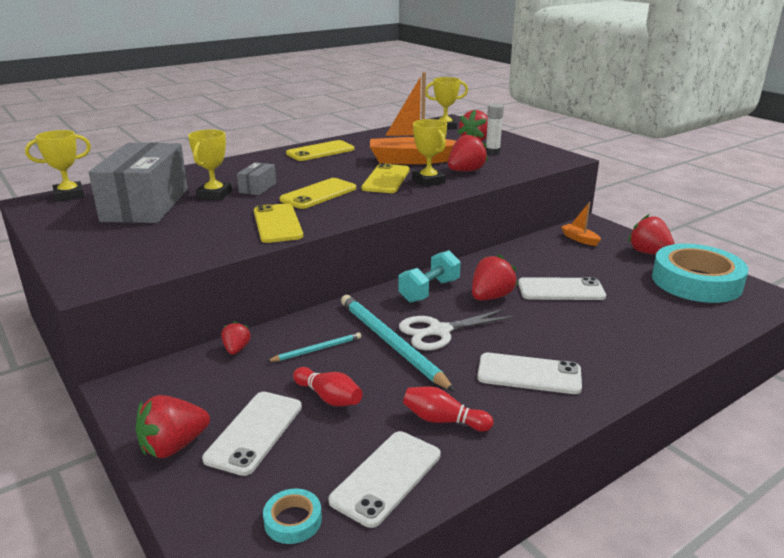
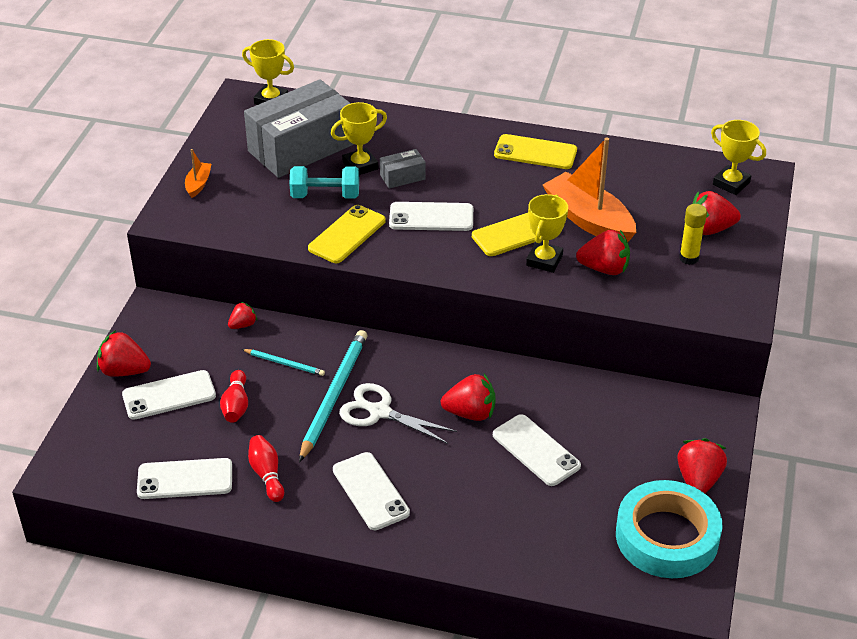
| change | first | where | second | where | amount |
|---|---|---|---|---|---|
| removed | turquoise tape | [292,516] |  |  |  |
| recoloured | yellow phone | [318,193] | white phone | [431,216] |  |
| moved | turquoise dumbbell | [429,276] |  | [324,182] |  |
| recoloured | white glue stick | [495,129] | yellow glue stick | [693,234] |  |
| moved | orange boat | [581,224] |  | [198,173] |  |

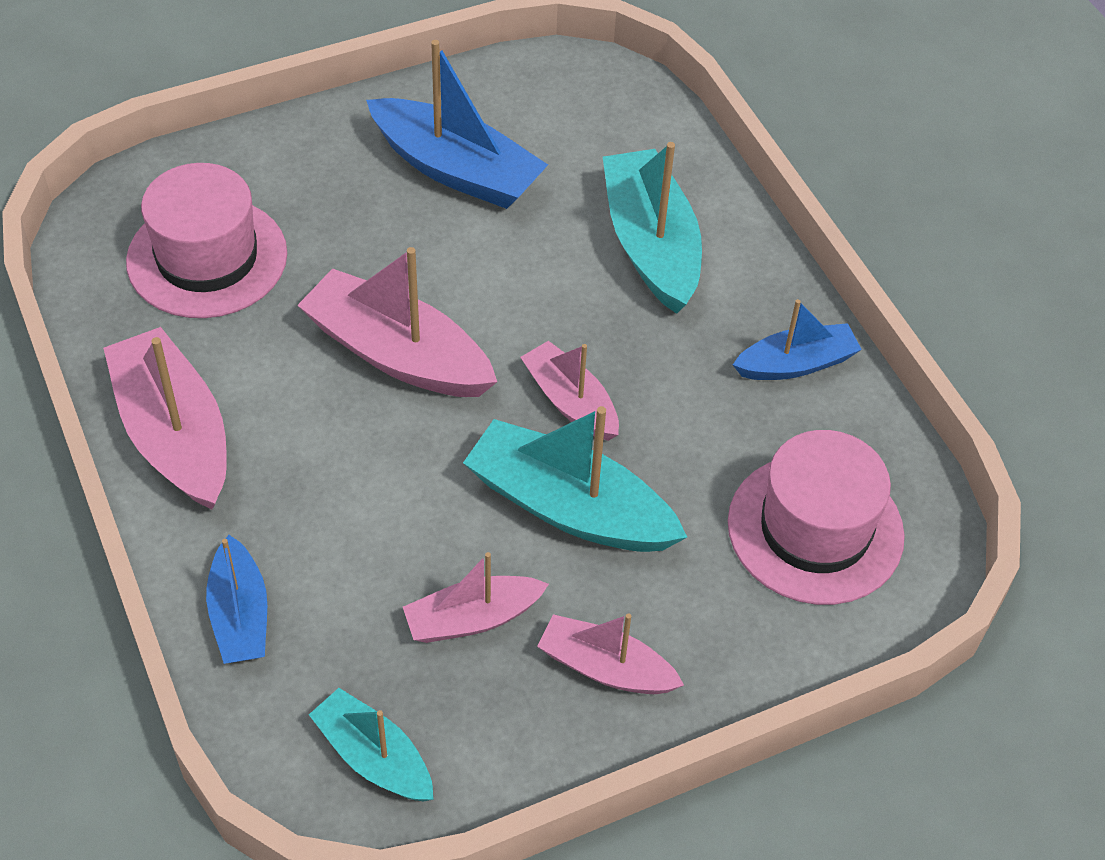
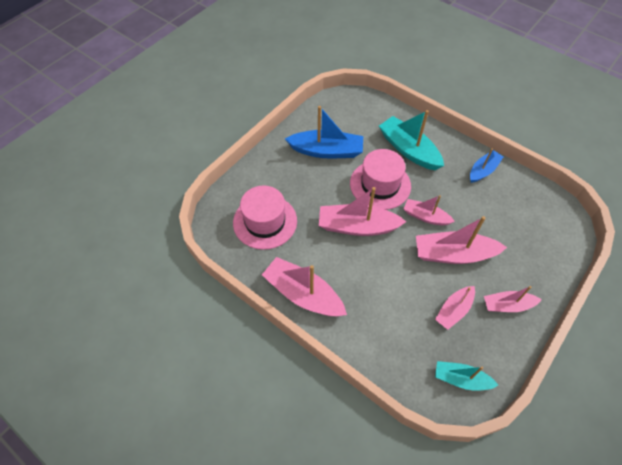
| change | first | where | second | where | amount |
|---|---|---|---|---|---|
| removed | blue boat | [236,599] |  |  |  |
| recoloured | turquoise boat | [575,479] | pink boat | [461,240] |  |
| moved | pink hat | [816,517] |  | [380,179] |  |

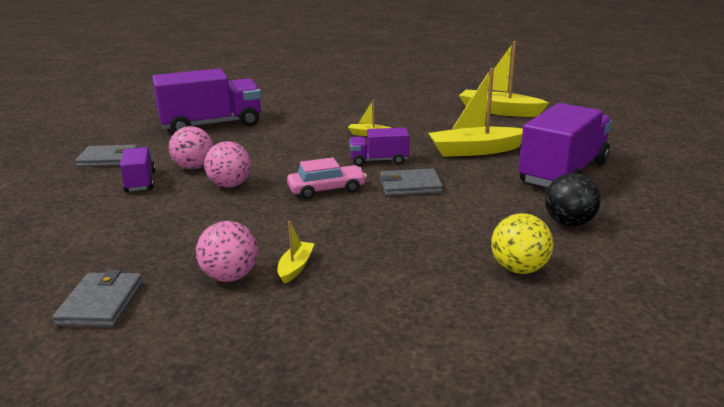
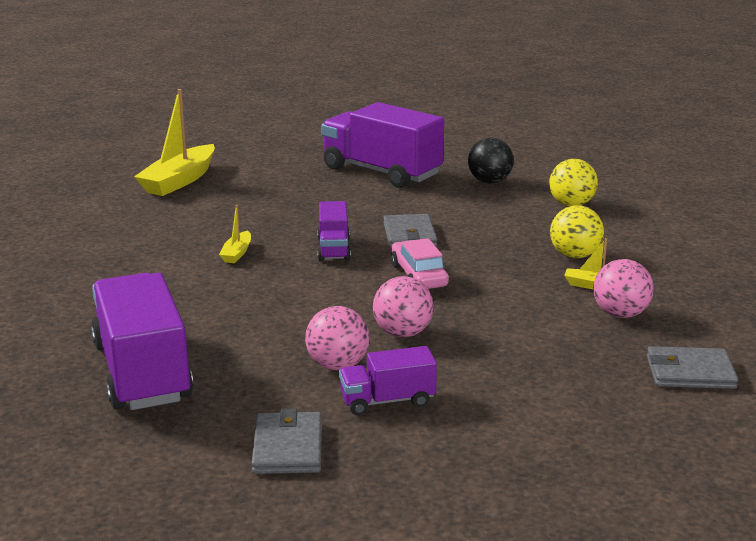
| change | first | where | second | where | amount |
|---|---|---|---|---|---|
| removed | yellow boat | [475,112] |  |  |  |
| added |  |  | yellow ball | [577,232] |  |

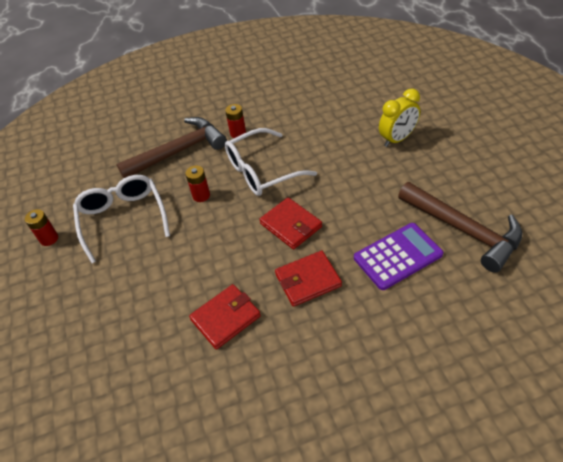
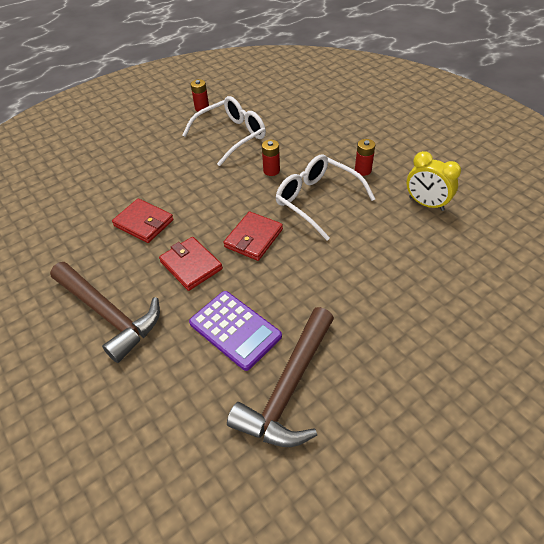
| change | first | where | second | where | amount |
|---|---|---|---|---|---|
| moved | brown hammer | [172,147] |  | [105,312] |  |
| moved | yellow clock | [399,117] |  | [434,181] |  |

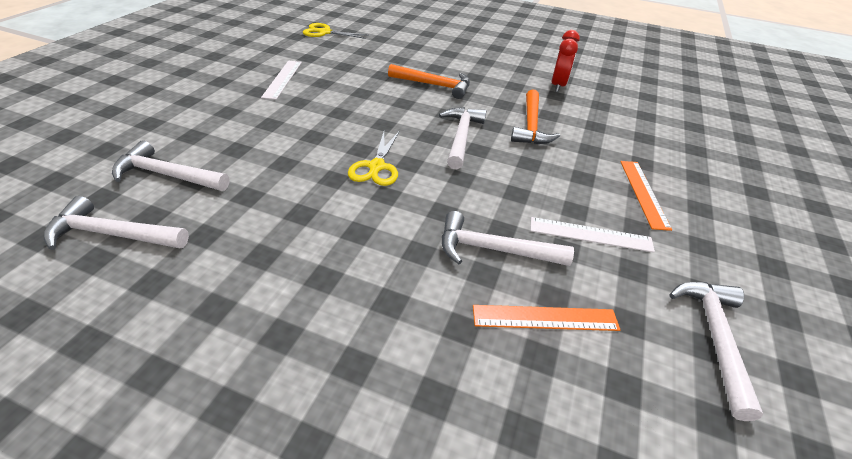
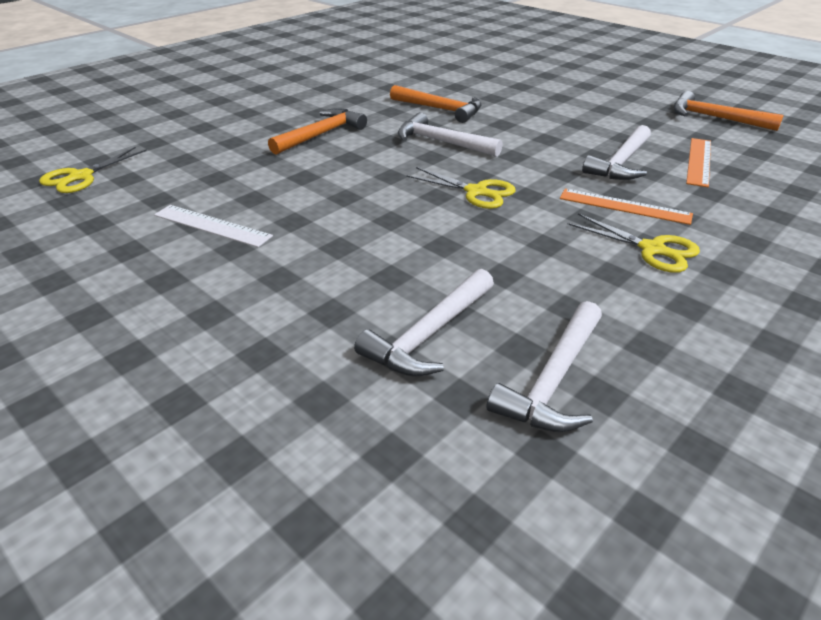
| change | first | where | second | where | amount |
|---|---|---|---|---|---|
| removed | white ruler | [592,235] |  |  |  |
| removed | red clock | [566,61] |  |  |  |
| moved | orange ruler | [646,196] |  | [626,207] |  |
| recoloured | white hammer | [716,351] | orange hammer | [729,111] |  |
| added |  |  | yellow scissors | [634,243] |  |

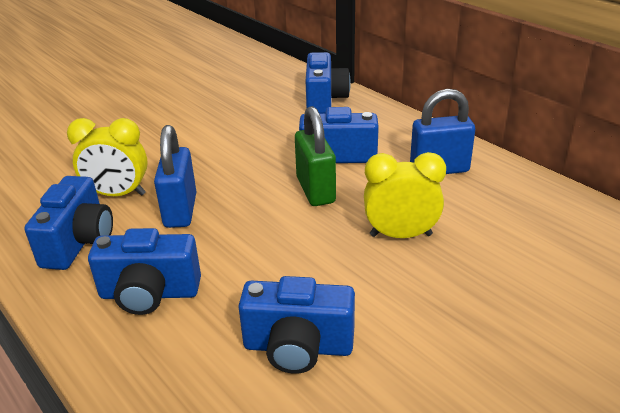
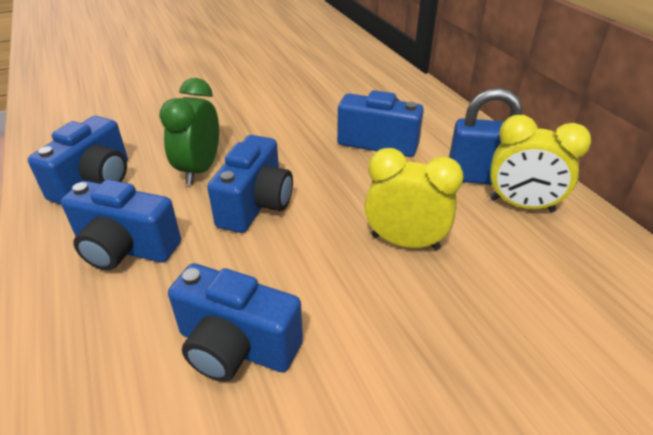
| change | first | where | second | where | amount |
|---|---|---|---|---|---|
| moved | yellow clock | [107,157] |  | [540,163] |  |
| replaced | blue padlock | [175,176] | green clock | [189,131] |  |
| removed | green padlock | [315,156] |  |  |  |
| moved | blue camera | [328,82] |  | [250,184] |  |

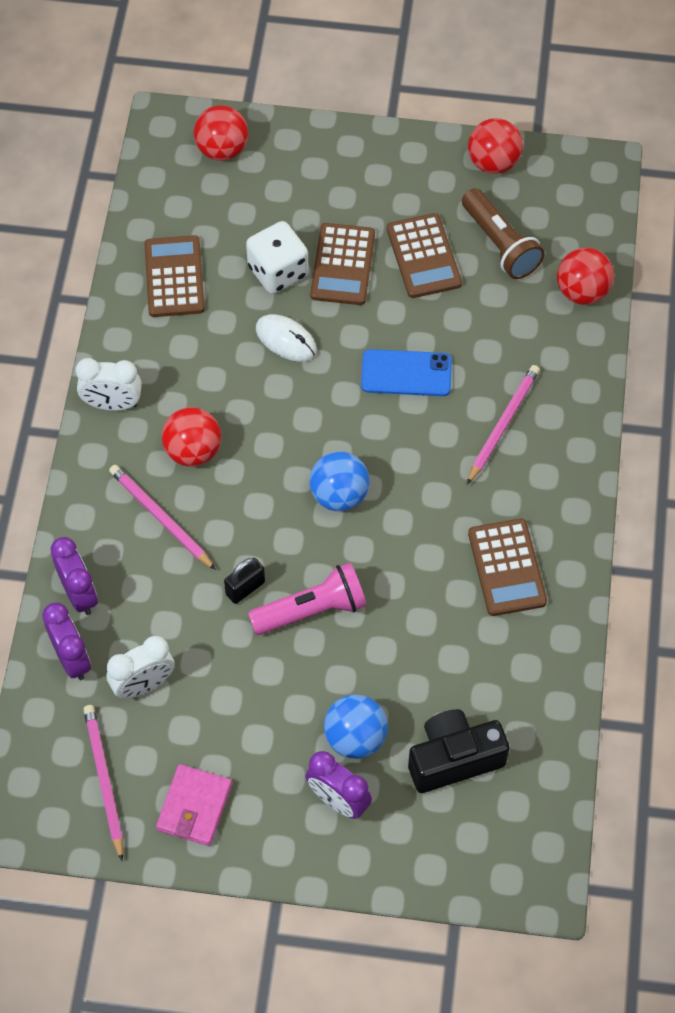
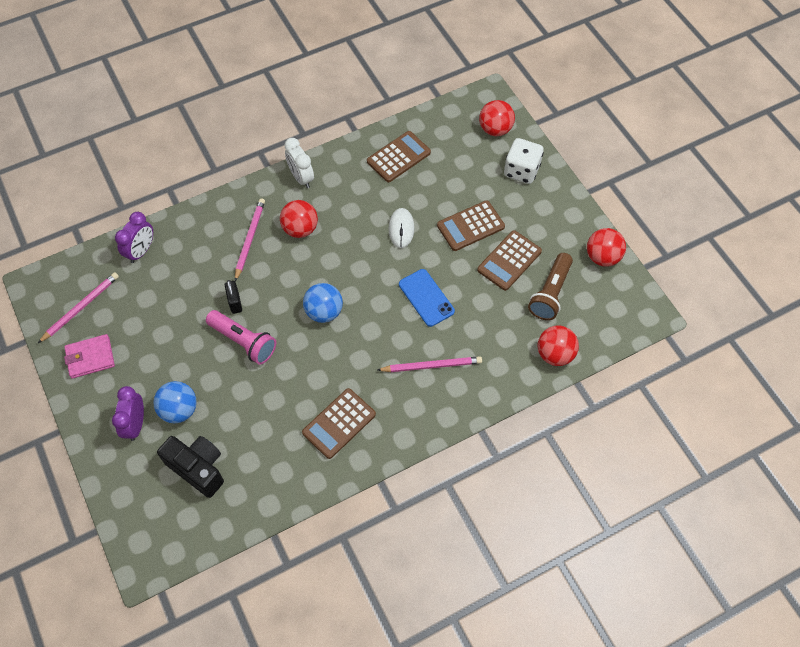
| change | first | where | second | where | amount |
|---|---|---|---|---|---|
| removed | purple clock | [74,576] |  |  |  |
| removed | white clock | [140,667] |  |  |  |
| turned | black padlock | [244,581] |  | [233,297] | 60 degrees clockwise |
| moved | white dice | [277,257] |  | [524,161] |  |

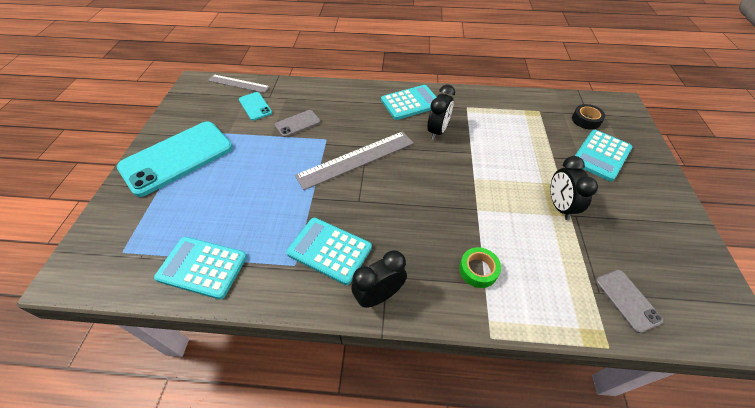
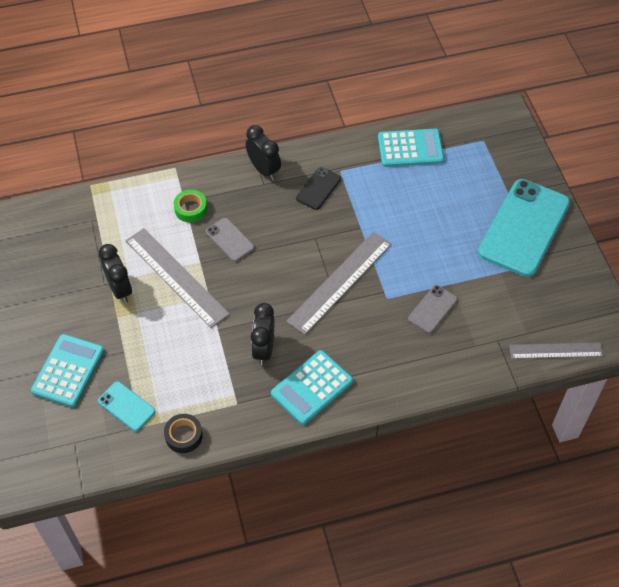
| change | first | where | second | where | amount |
|---|---|---|---|---|---|
| moved | turquoise phone | [255,106] |  | [126,406] |  |
| replaced | turquoise calculator | [329,251] | black phone | [318,188] |  |
| turned | black clock | [379,279] |  | [263,152] | 75 degrees counterclockwise |
| moved | black tape | [588,117] |  | [183,433] |  |
| moved | grey phone | [629,301] |  | [230,240] |  |
| added |  |  | grey ruler | [178,278] |  |

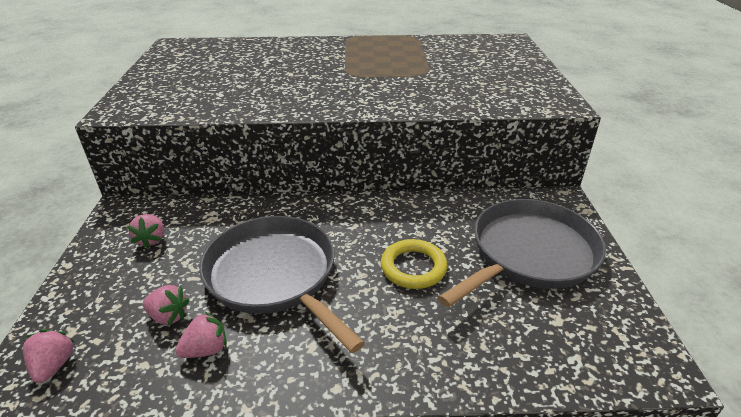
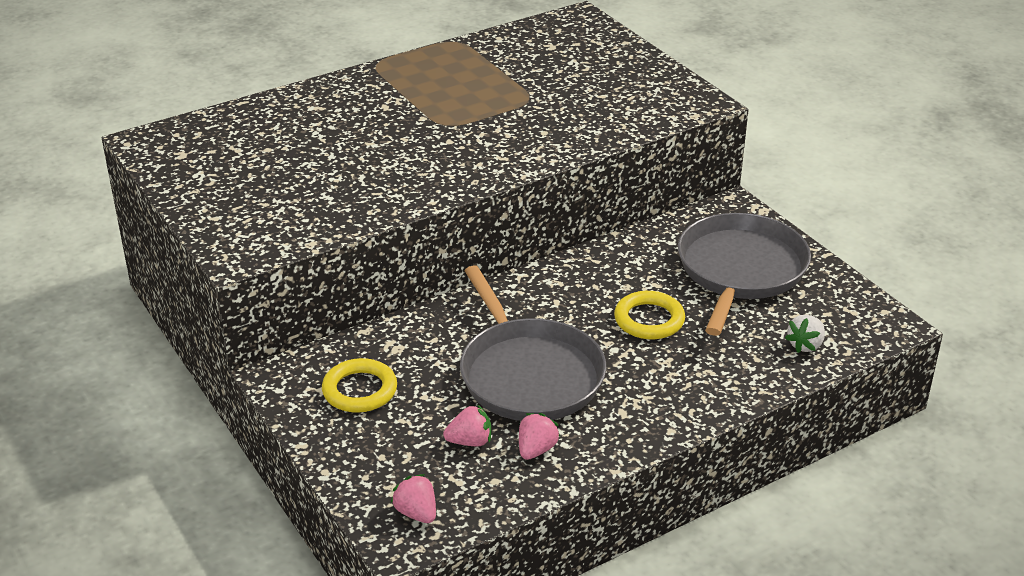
| change | first | where | second | where | amount |
|---|---|---|---|---|---|
| replaced | pink strawberry | [145,231] | yellow ring | [359,385] |  |
| turned | grey pan | [282,284] |  | [533,343] | 135 degrees counterclockwise |
| added |  |  | white strawberry | [805,334] |  |

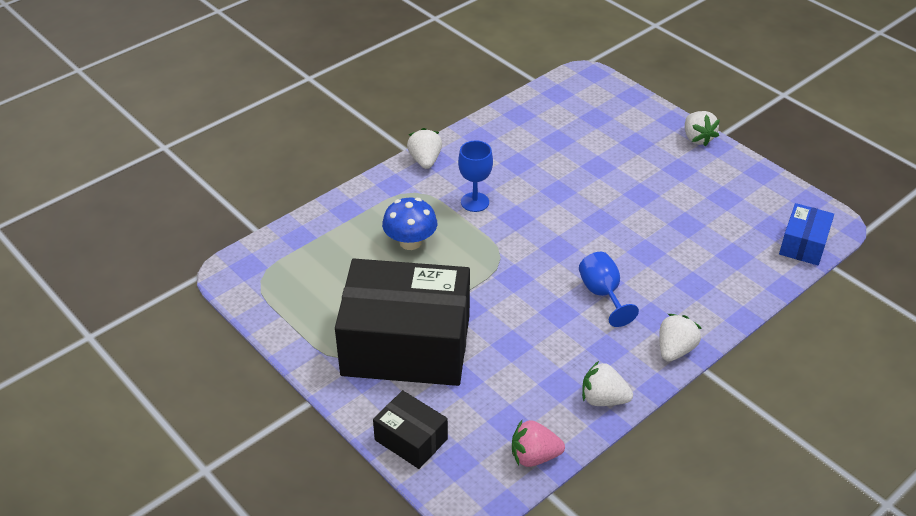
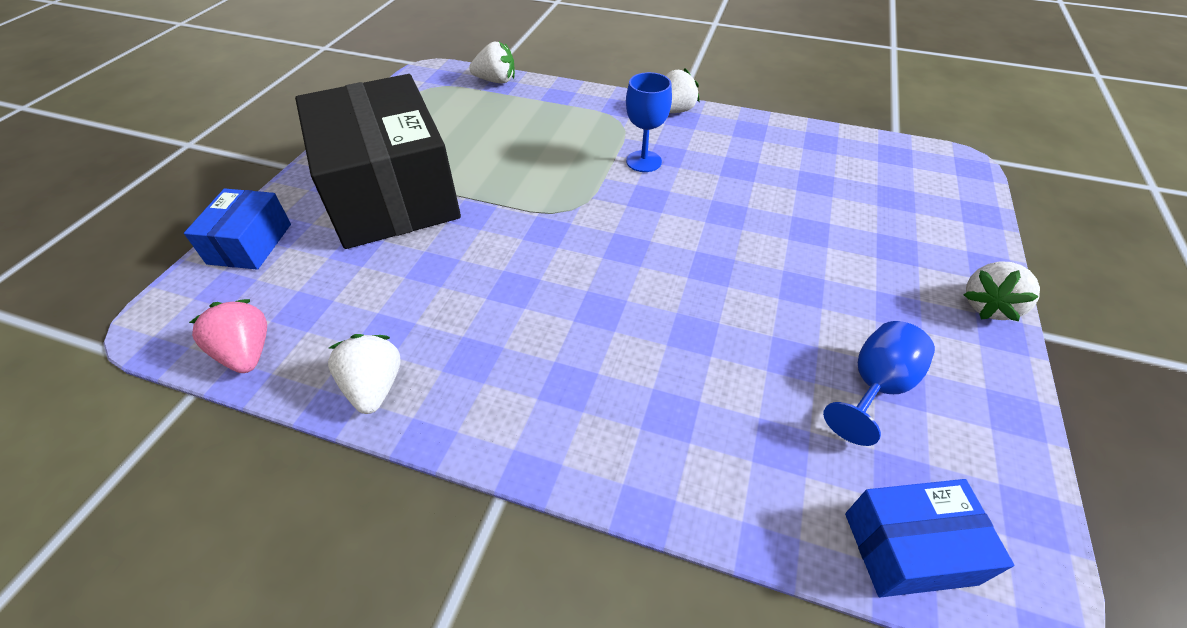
| change | first | where | second | where | amount |
|---|---|---|---|---|---|
| recoloured | black box | [410,429] | blue box | [237,229] |  |
| removed | blue mushroom | [409,224] |  |  |  |
| moved | blue goblet | [609,289] |  | [879,383] |  |
| moved | white strawberry | [680,338] |  | [492,62] |  |

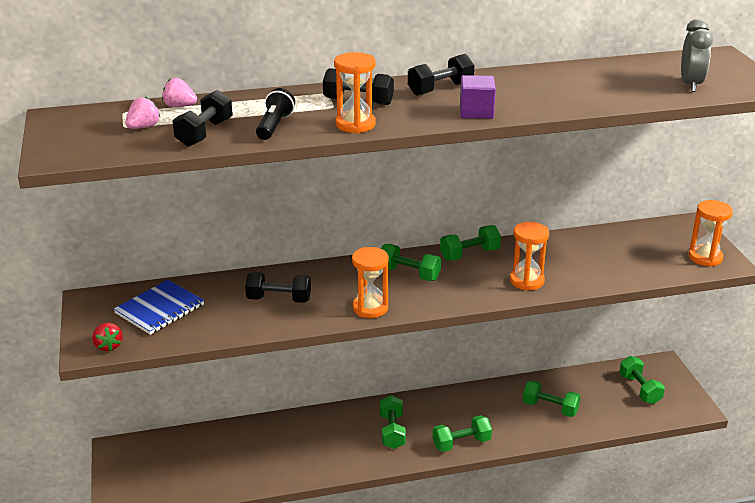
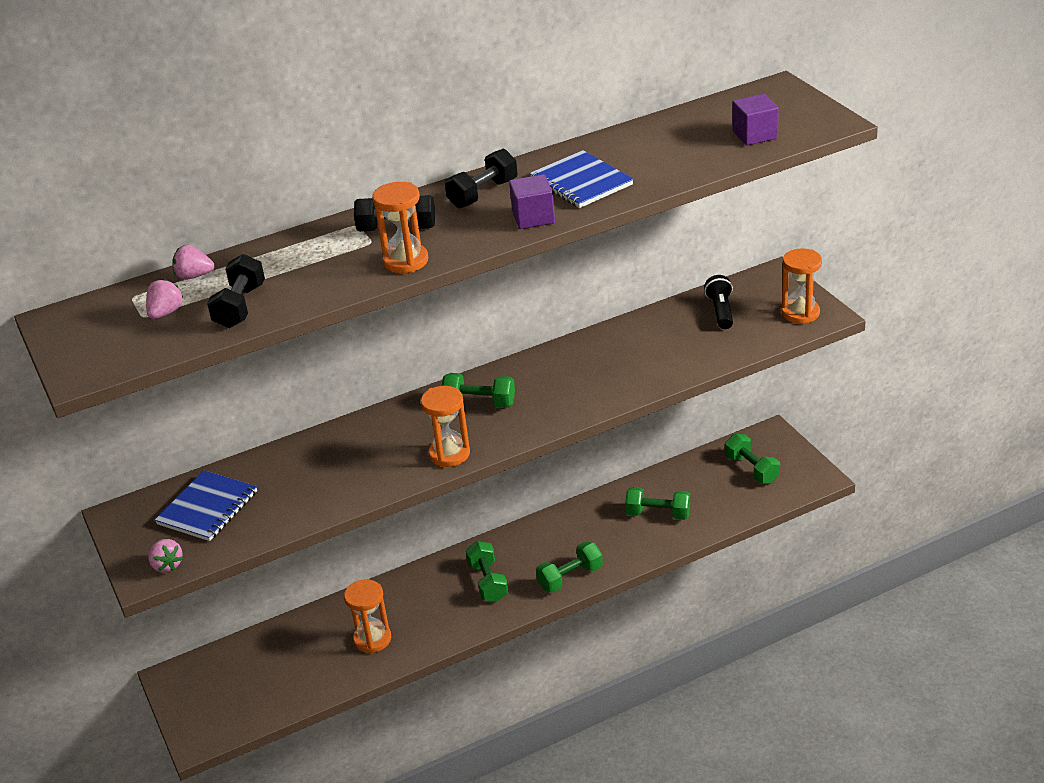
| change | first | where | second | where | amount |
|---|---|---|---|---|---|
| recoloured | red strawberry | [107,337] | pink strawberry | [165,556] |  |
| removed | black dumbbell | [278,287] |  |  |  |
| moved | black flashlight | [275,114] |  | [718,302] |  |
| removed | green dumbbell | [470,243] |  |  |  |
| moved | orange hourglass | [529,256] |  | [367,616] |  |
| replaced | grey clock | [697,55] | purple cube | [756,119] |  |
| added |  |  | blue notebook | [582,179] |  |

